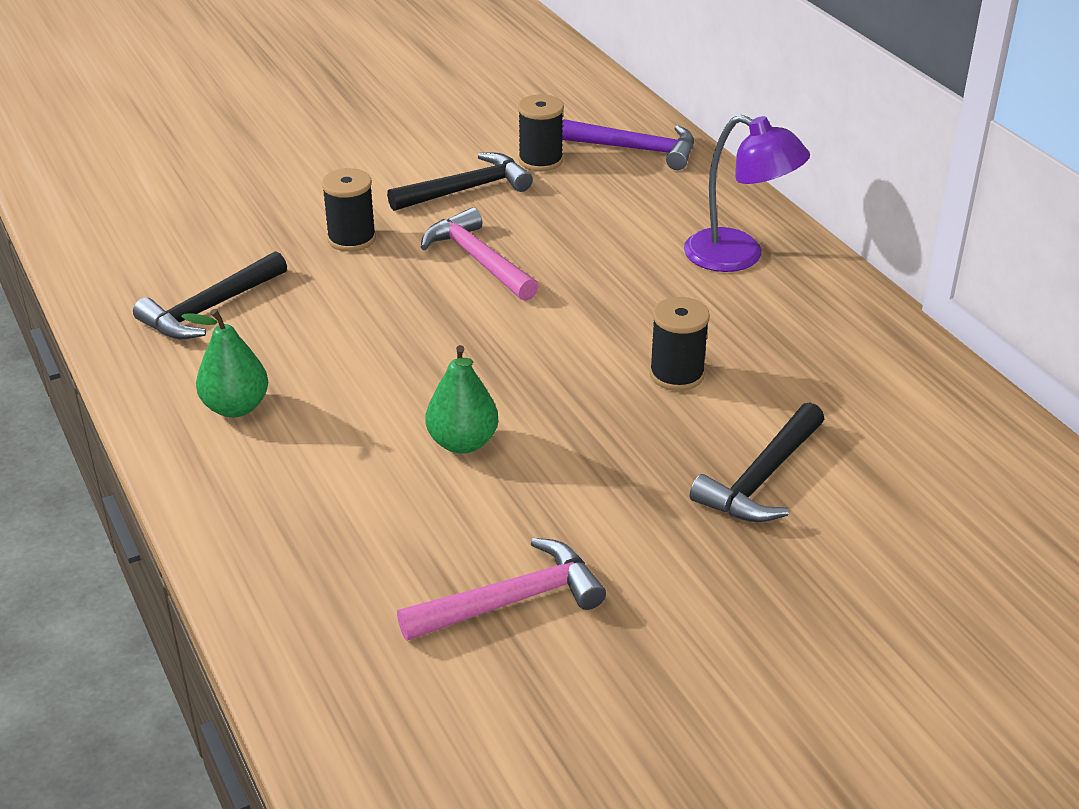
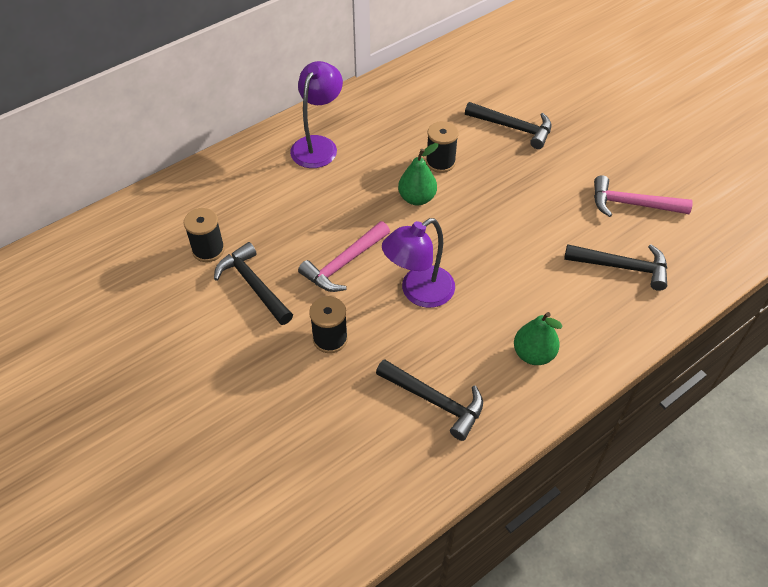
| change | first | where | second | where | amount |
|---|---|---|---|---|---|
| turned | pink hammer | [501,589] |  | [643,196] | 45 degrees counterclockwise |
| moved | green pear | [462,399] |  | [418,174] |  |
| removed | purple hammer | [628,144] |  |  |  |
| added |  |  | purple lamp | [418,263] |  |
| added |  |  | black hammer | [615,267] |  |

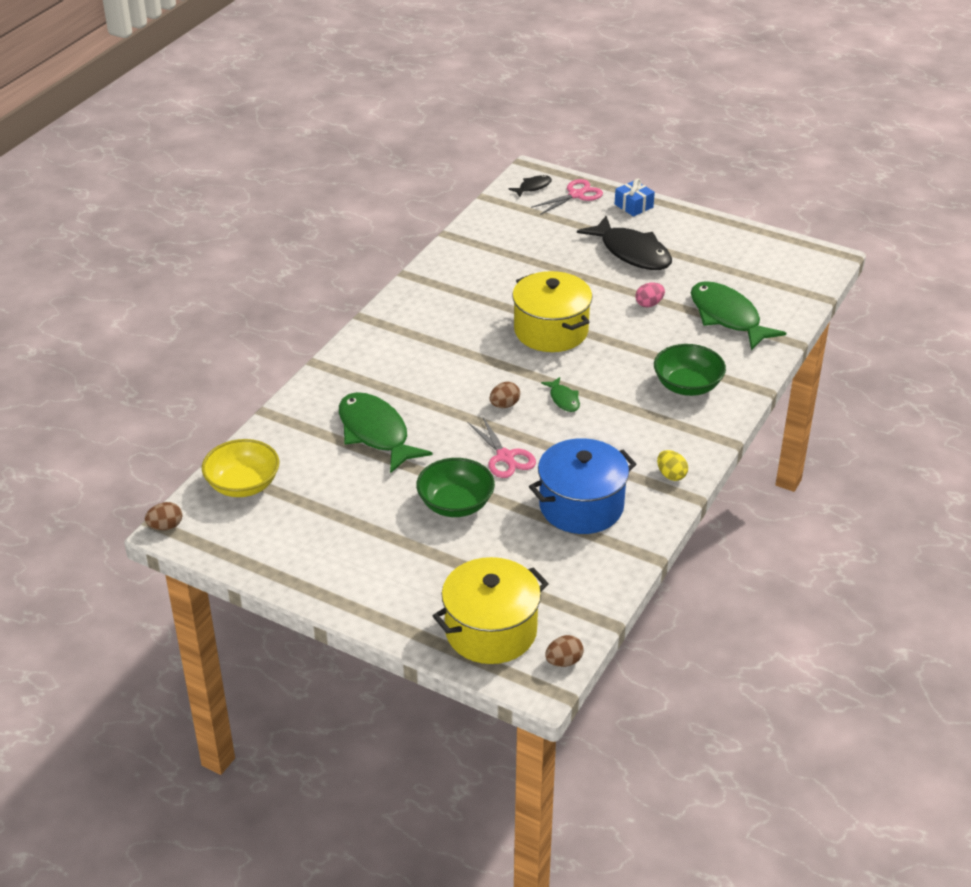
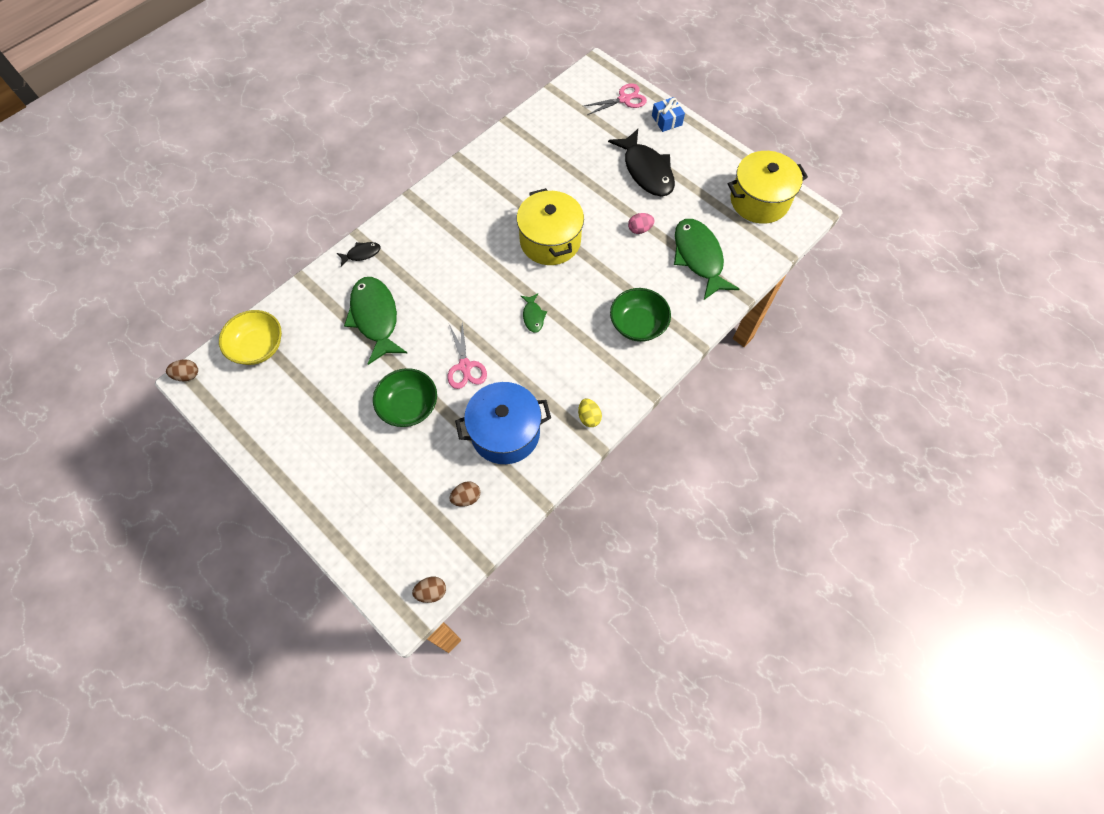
| change | first | where | second | where | amount |
|---|---|---|---|---|---|
| moved | yellow pot | [491,610] |  | [768,187] |  |
| moved | brown egg | [505,395] |  | [464,494] |  |
| moved | black fish | [530,186] |  | [359,254] |  |

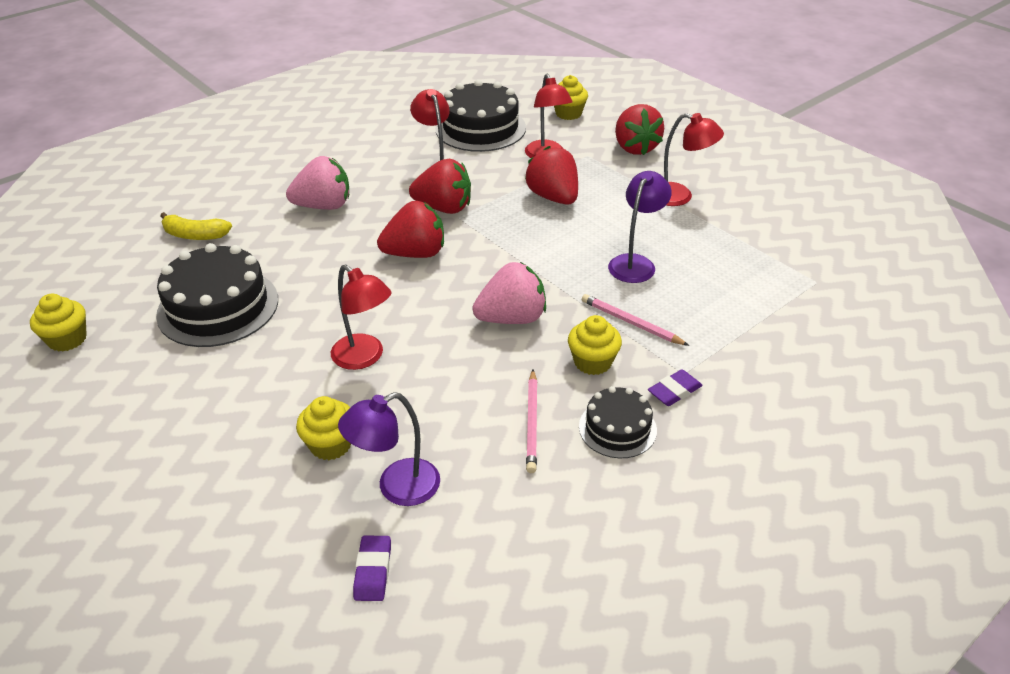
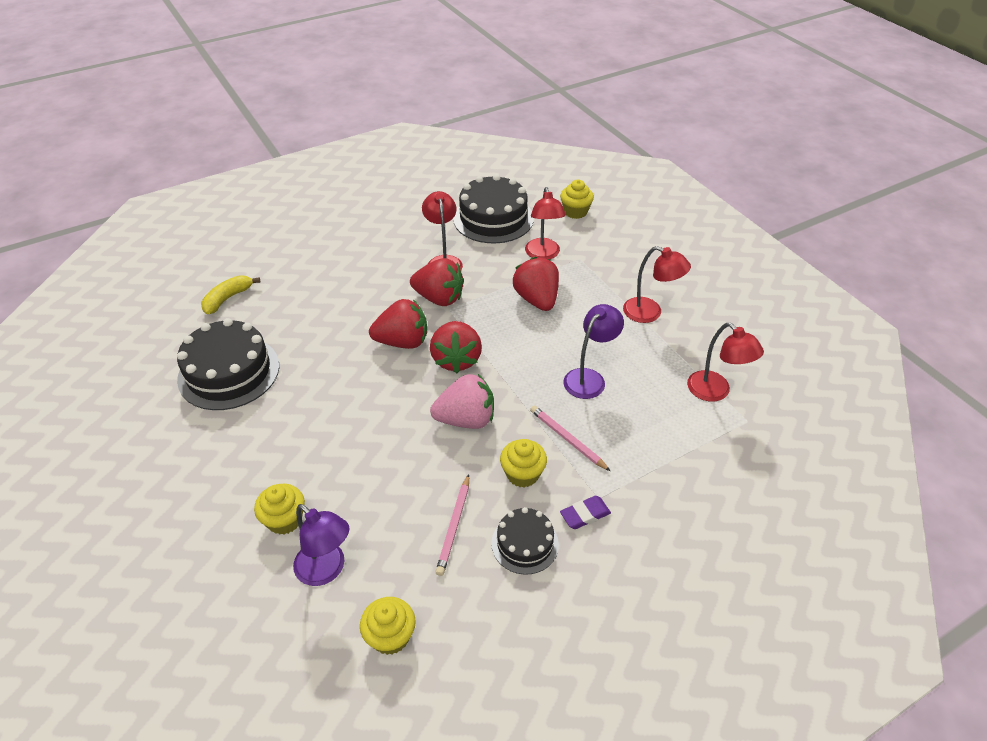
| change | first | where | second | where | amount |
|---|---|---|---|---|---|
| moved | yellow cupcake | [58,323] |  | [388,626] |  |
| turned | yellow banana | [196,226] |  | [230,294] | 105 degrees clockwise |
| removed | pink strawberry | [317,183] |  |  |  |
| moved | red lamp | [361,317] |  | [725,362] |  |
| turned | purple lamp | [389,449] |  | [321,545] | 120 degrees counterclockwise |
| removed | purple eraser | [372,568] |  |  |  |
| moved | red strawberry | [639,129] |  | [456,347] |  |

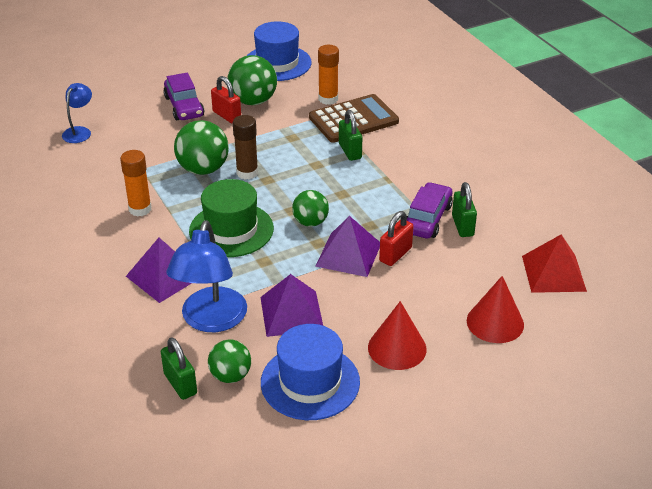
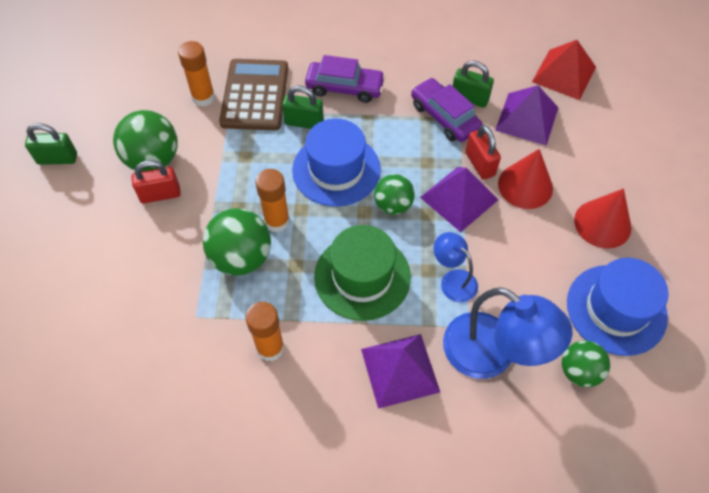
| change | first | where | second | where | amount |
|---|---|---|---|---|---|
| moved | blue lamp | [77,113] |  | [456,267] |  |
| moved | green padlock | [179,368] |  | [51,144] |  |
| moved | purple car | [183,96] |  | [345,79] |  |
| recoloured | brown glue stick | [245,147] | orange glue stick | [272,200] |  |
| moved | blue hat | [279,51] |  | [336,162] |  |
| moved | purple pyramid | [291,305] |  | [527,115] |  |
| moved | red cone | [495,309] |  | [525,179] |  |

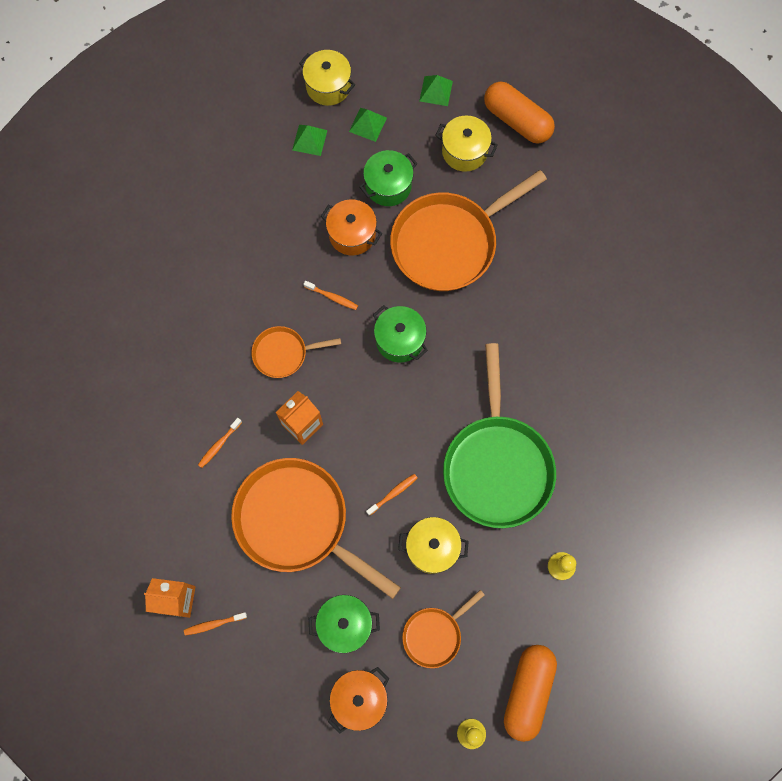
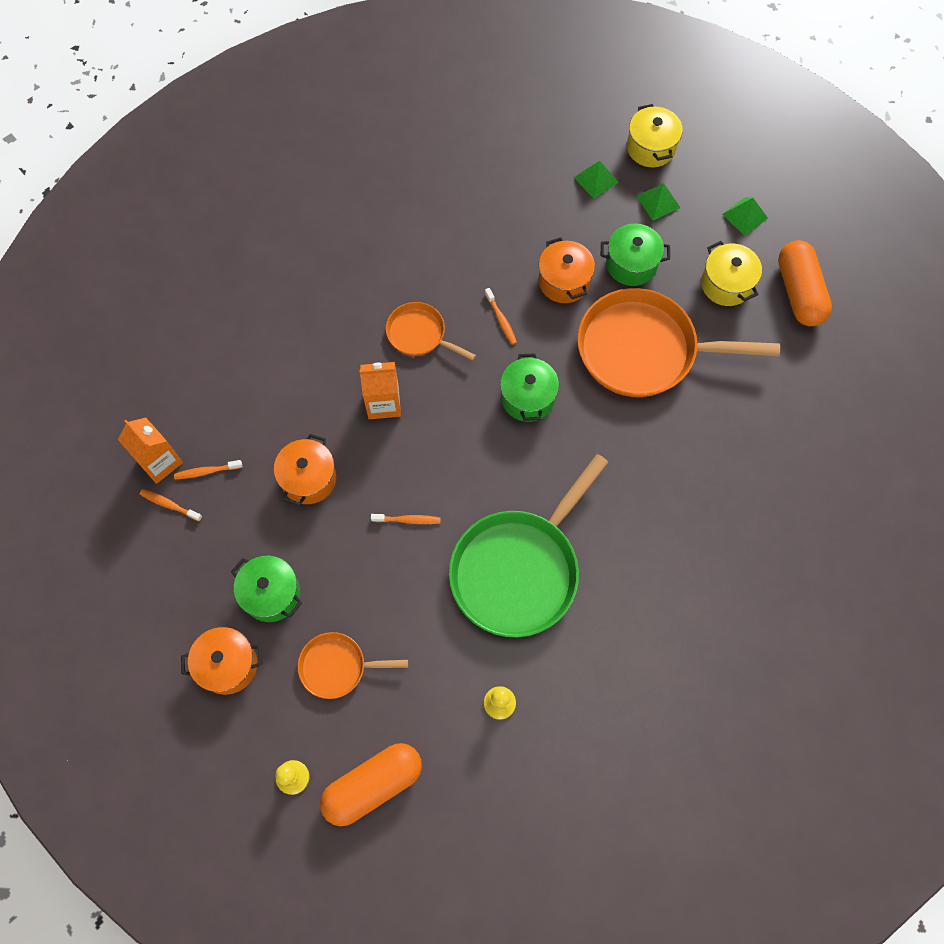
| change | first | where | second | where | amount |
|---|---|---|---|---|---|
| moved | orange toothbrush | [220,443] |  | [208,469] |  |
| replaced | orange pan | [316,528] | orange pot | [305,470] |  |
| removed | yellow pot | [433,545] |  |  |  |

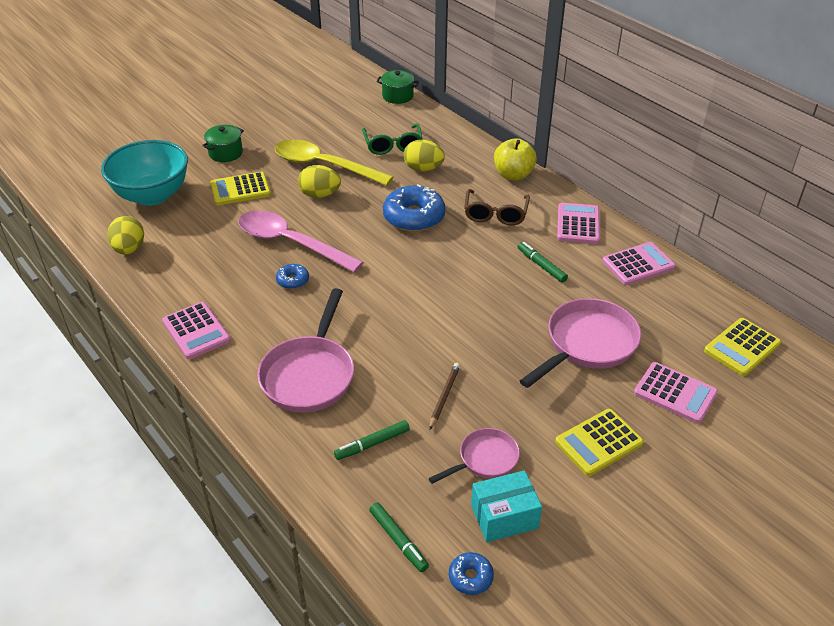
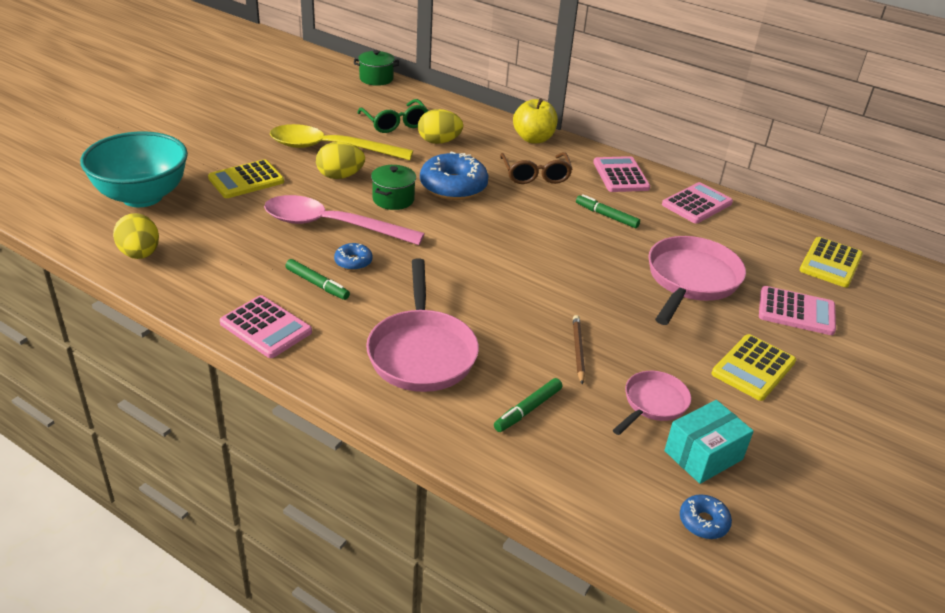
| change | first | where | second | where | amount |
|---|---|---|---|---|---|
| moved | green pot | [223,143] |  | [393,187] |  |
| moved | green marker | [399,537] |  | [317,279] |  |

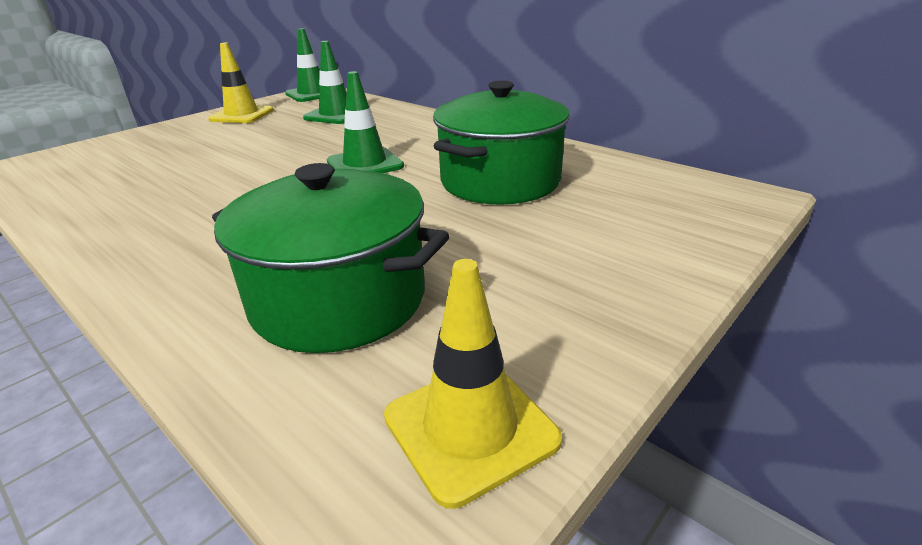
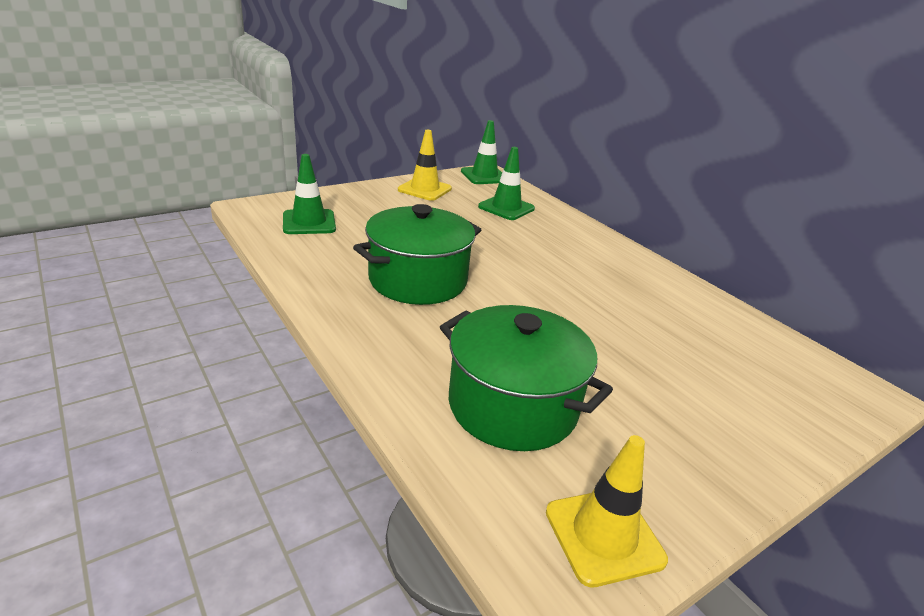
| change | first | where | second | where | amount |
|---|---|---|---|---|---|
| moved | green traffic cone | [365,122] |  | [309,194] |  |
| moved | green pot | [501,143] |  | [417,254] |  |

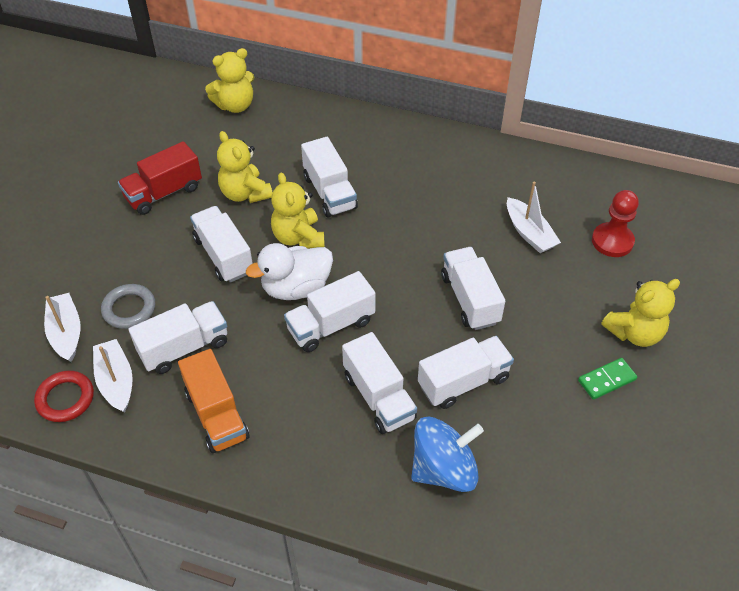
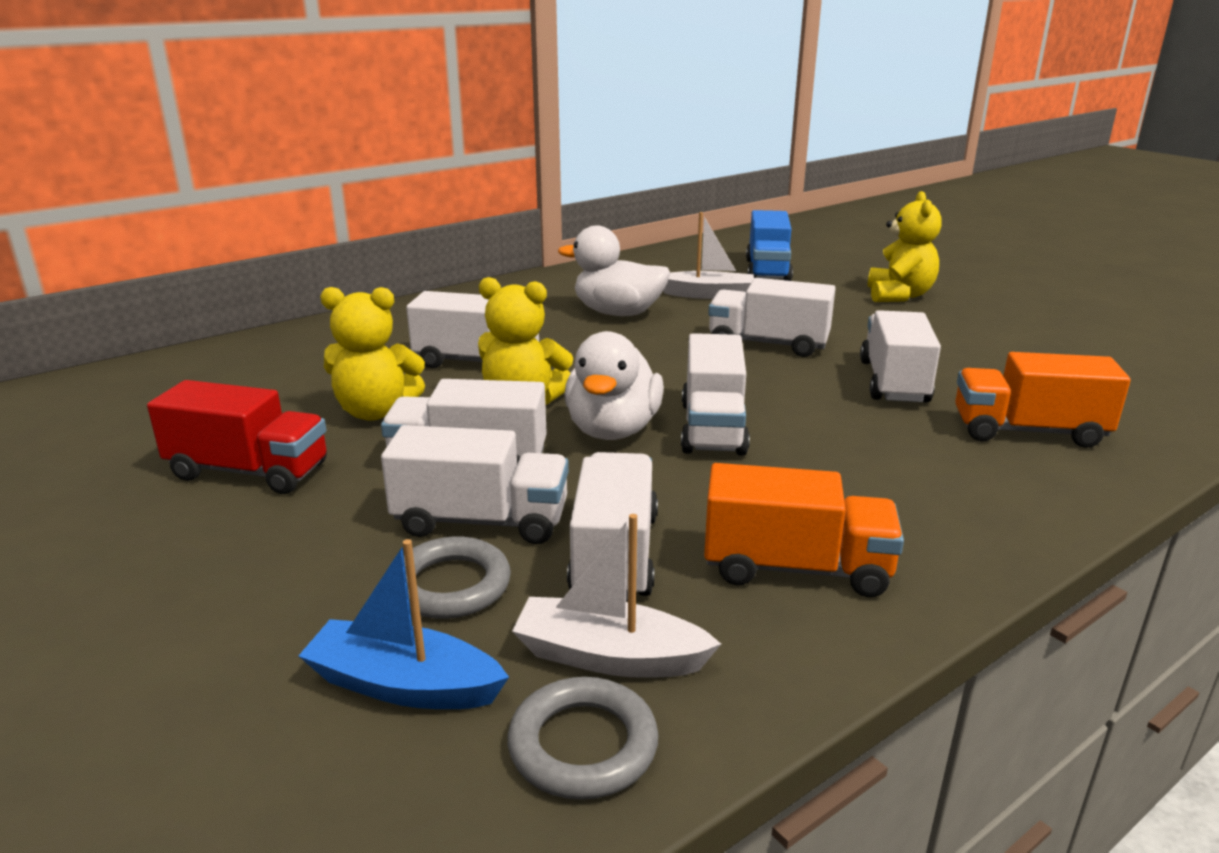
| change | first | where | second | where | amount |
|---|---|---|---|---|---|
| recoloured | red ring | [64,396] | grey ring | [582,738] |  |
| recoloured | white boat | [62,327] | blue boat | [404,624] |  |
| turned | red truck | [160,178] |  | [237,437] | 75 degrees counterclockwise |
| removed | yellow teddy bear | [229,80] |  |  |  |
| moved | white truck | [379,383] |  | [475,484] |  |
| replaced | blue spinning top | [447,454] | orange truck | [1043,400] |  |
| removed | green domino | [607,379] |  |  |  |
| replaced | red pawn | [615,223] | blue truck | [769,245] |  |
| added |  |  | white duck | [614,270] |  |

